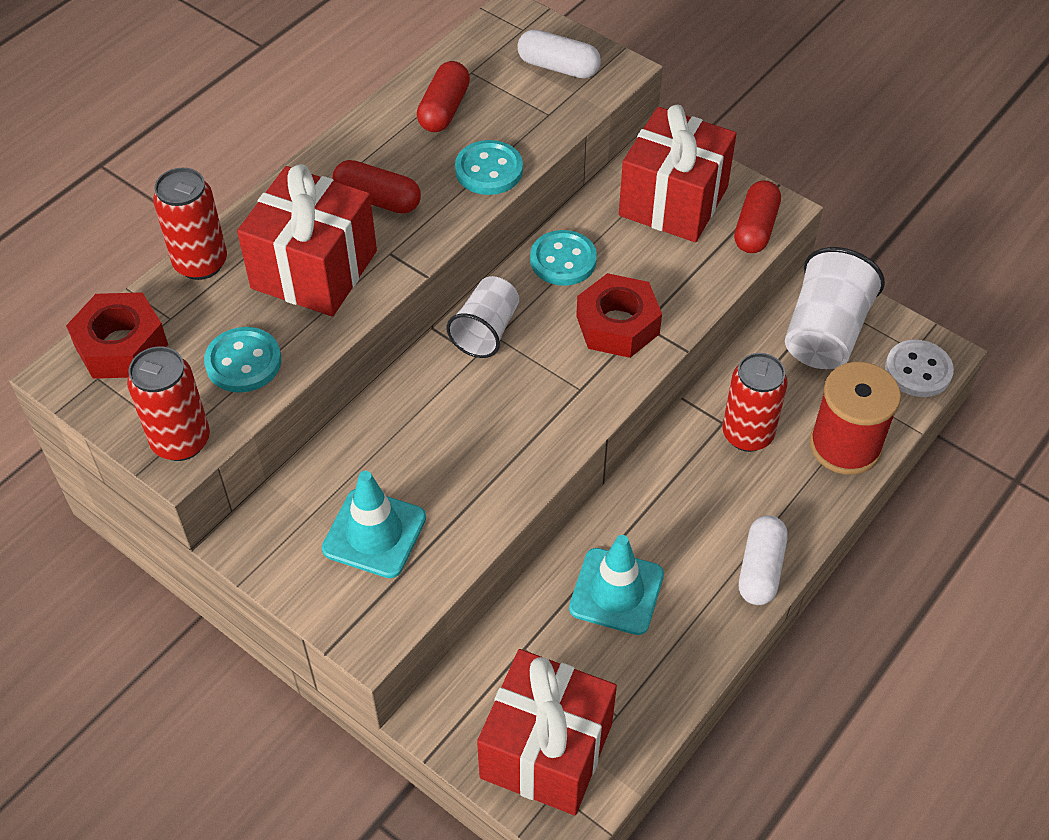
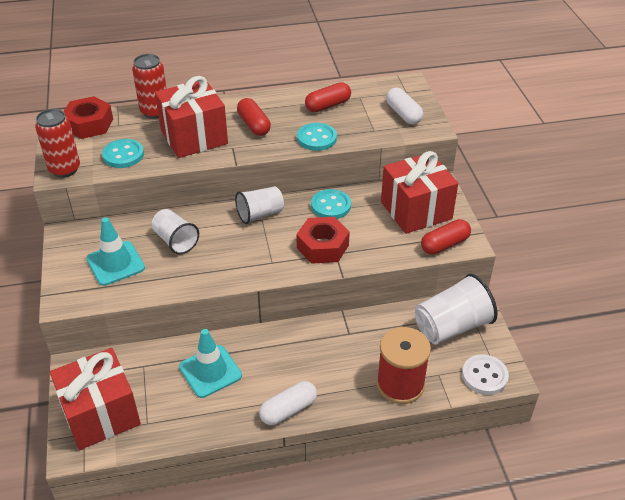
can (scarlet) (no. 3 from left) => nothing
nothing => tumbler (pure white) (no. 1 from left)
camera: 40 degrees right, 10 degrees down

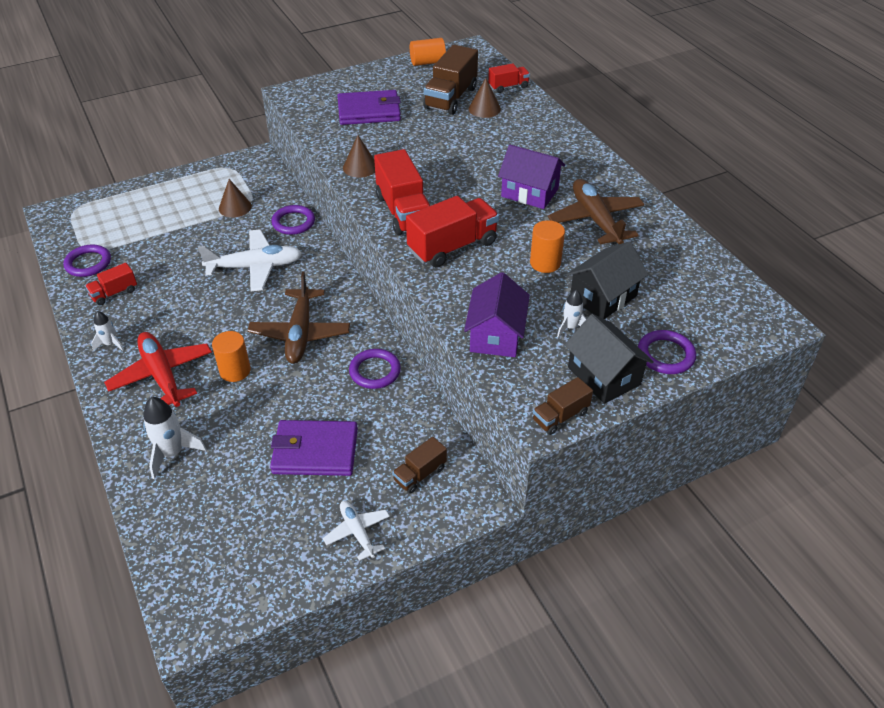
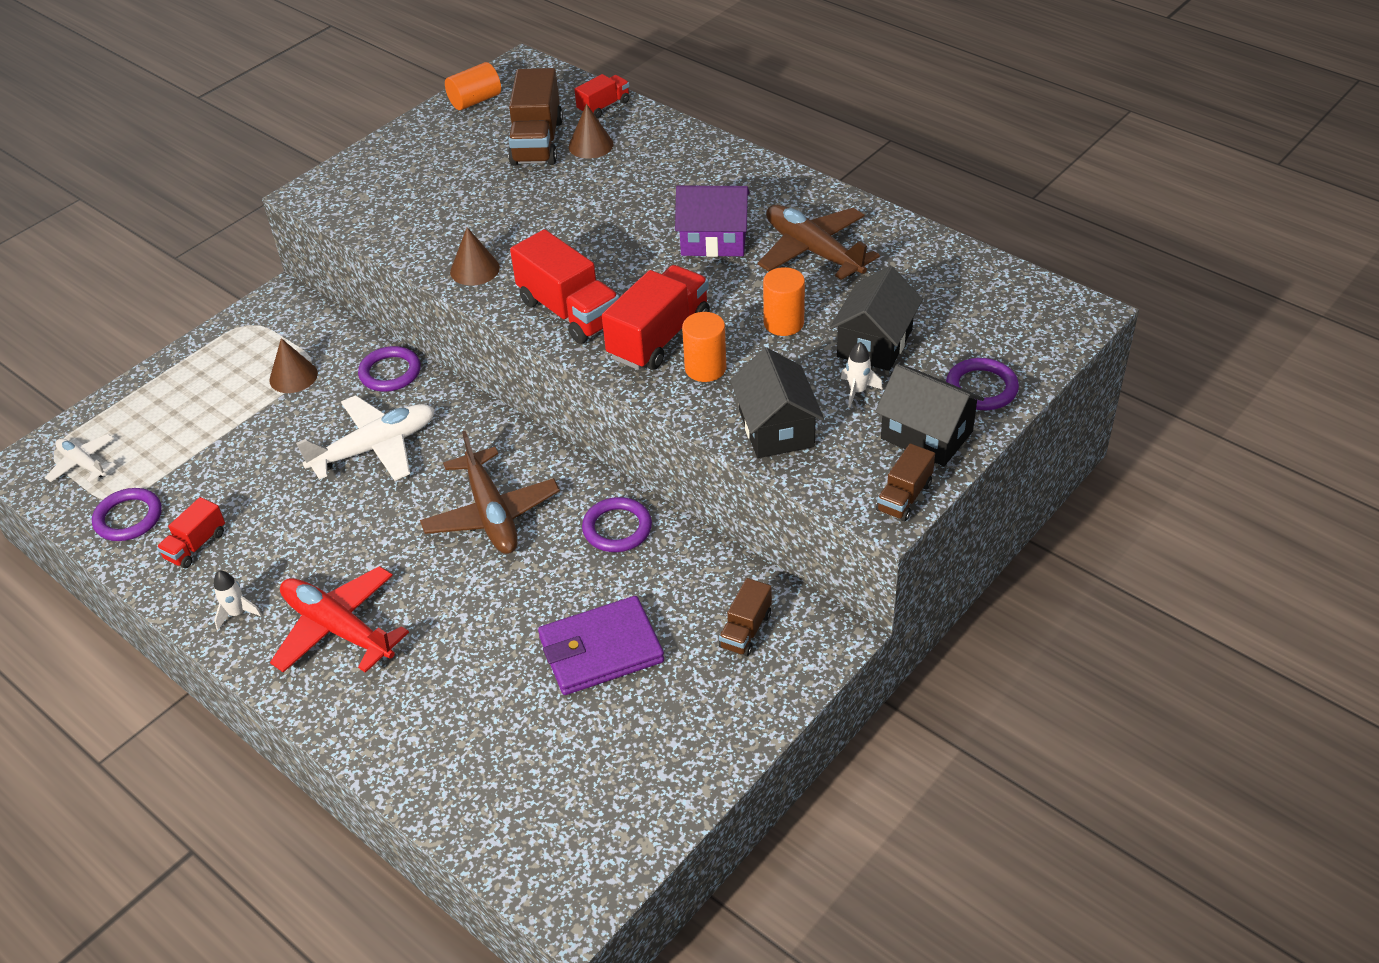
rocket (pure white) (no. 2 from left) => nothing
billfold (violet) (no. 2 from left) => nothing
cylinder shape (orange-coloured) (no. 1 from left in the first image) => cylinder shape (orange-coloured) (no. 2 from left), relocated
aeroplane (pure white) (no. 2 from left in the first image) => aeroplane (pure white) (no. 1 from left), relocated
house (violet) (no. 1 from left) => house (ebony) (no. 1 from left)
camera: 20 degrees left, 0 degrees up

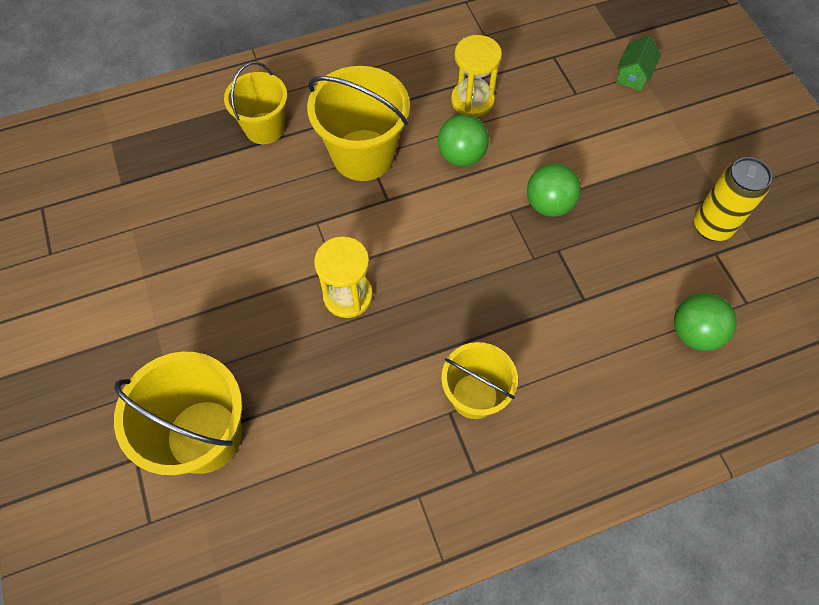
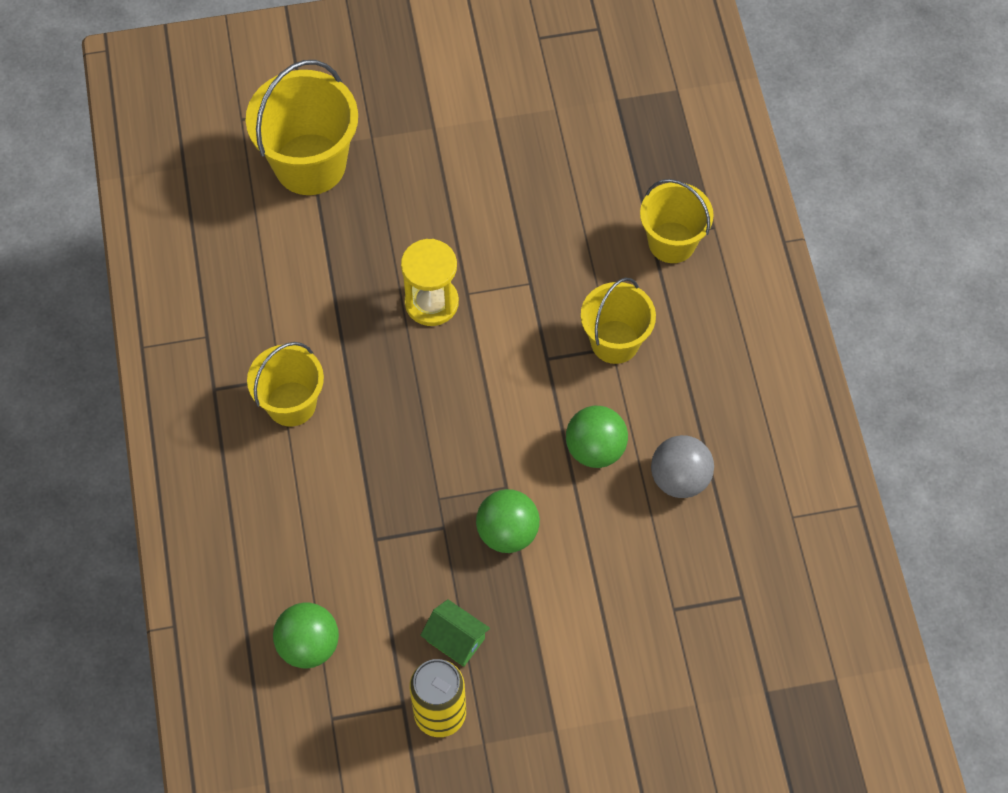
house (green), relocated
sand timer (yellow) (no. 2 from left) => sphere (gray)
bucket (yellow) (no. 3 from left), x0.65
camera: 100 degrees right, 0 degrees up

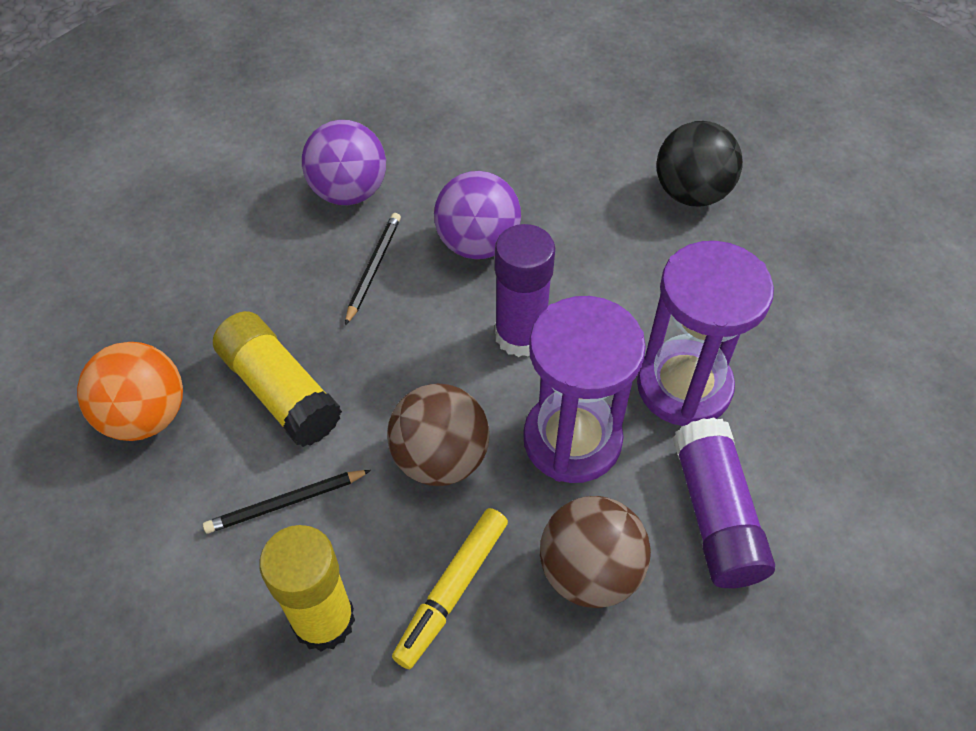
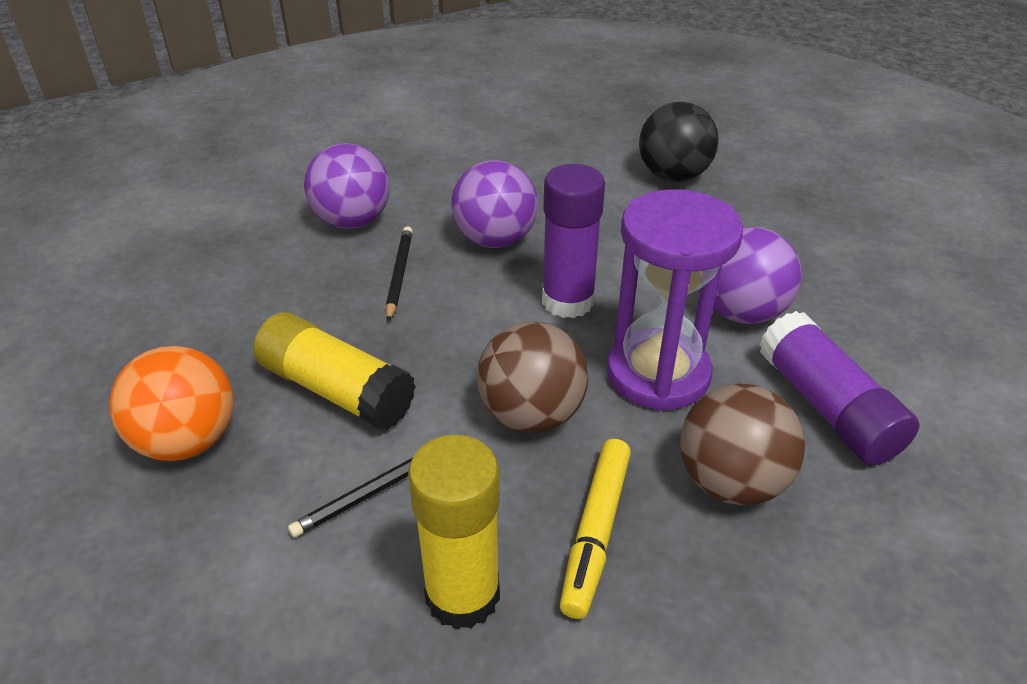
sand timer (violet) (no. 2 from left) => sphere (violet) (no. 3 from left)
camera: 15 degrees left, 15 degrees down

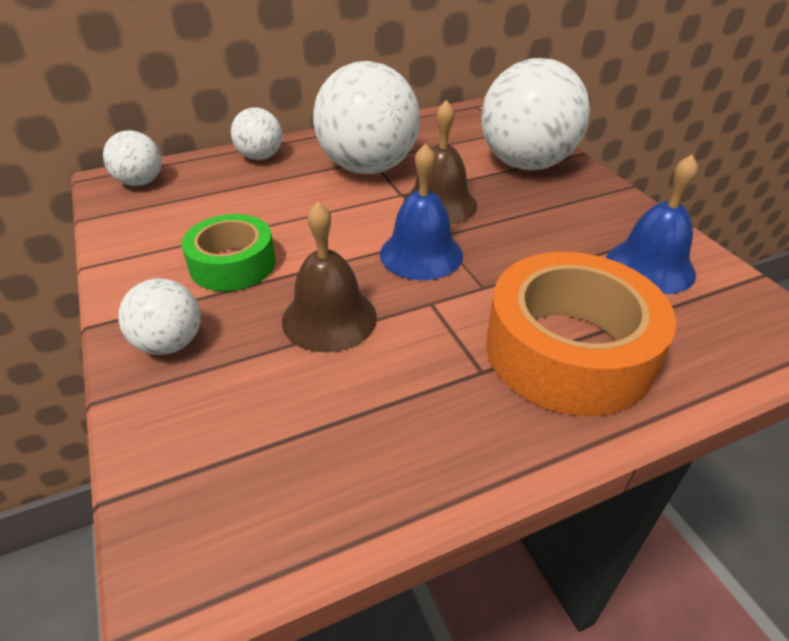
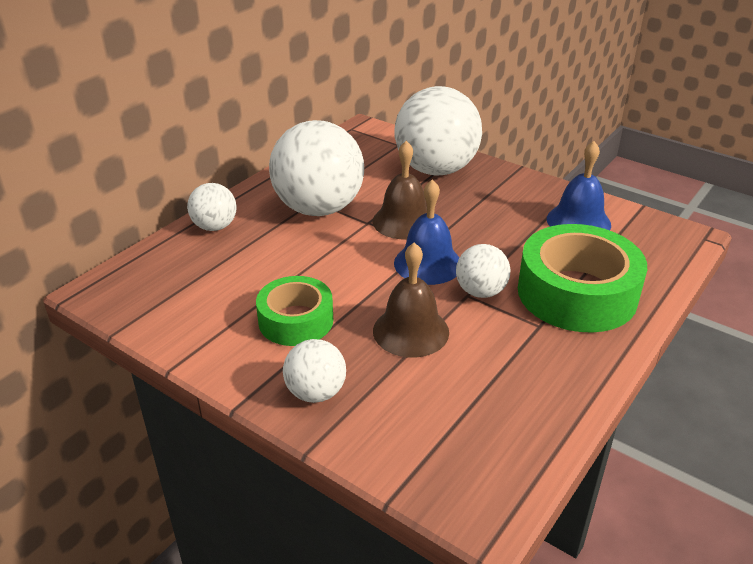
sphere (pure white) (no. 1 from left in the first image) => sphere (pure white) (no. 5 from left), relocated
sticky tape (orange-coloured) => sticky tape (green) (no. 2 from left)
camera: 30 degrees left, 5 degrees down

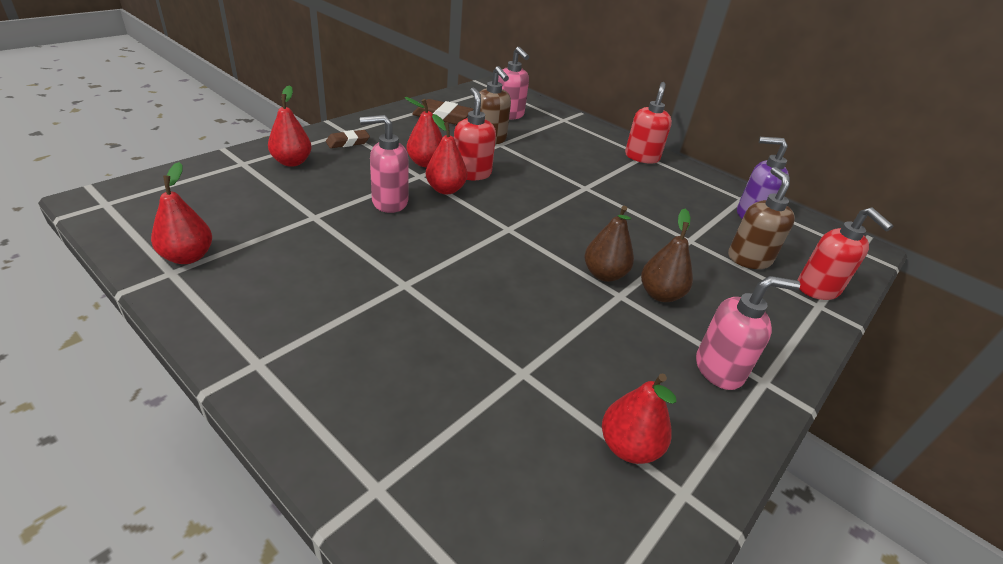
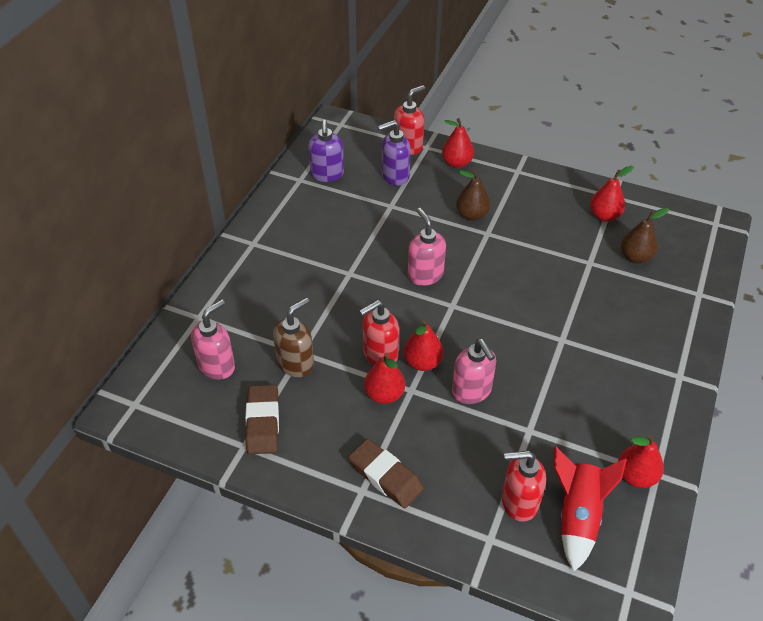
nothing => rocket (scarlet)
toy pear (scarlet) (no. 2 from left in the first image) => toy pear (scarlet) (no. 3 from left), relocated
toy pear (brown) (no. 1 from left in the first image) => toy pear (brown) (no. 2 from left), relocated
pump bottle (scarlet) (no. 2 from left in the first image) => pump bottle (scarlet) (no. 3 from left), relocated
pump bottle (rosy) (no. 3 from left in the first image) => pump bottle (rosy) (no. 2 from left), relocated
pump bottle (brown) (no. 2 from left) => pump bottle (violet) (no. 2 from left)
gum eraser (brown) (no. 1 from left in the first image) => gum eraser (brown) (no. 2 from left), x1.59
camera: 105 degrees left, 10 degrees up

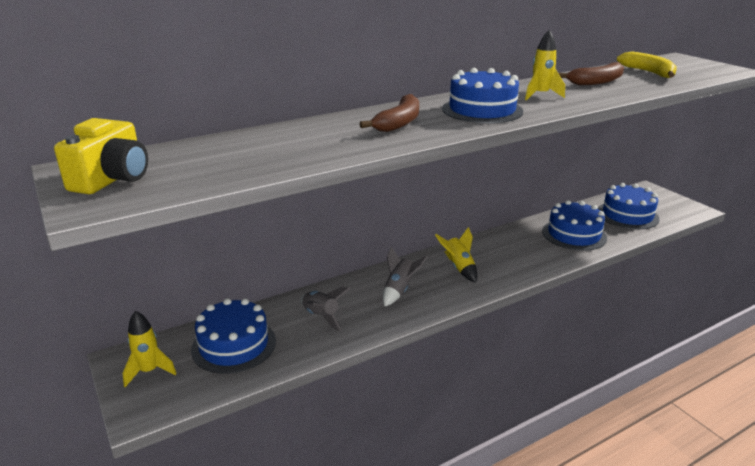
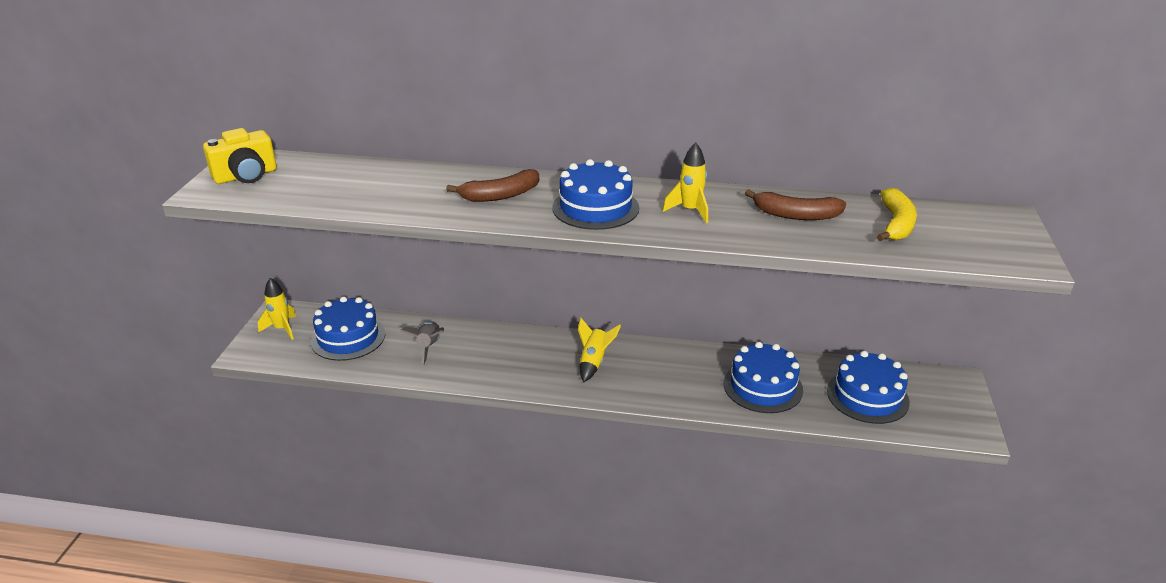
rocket (gray) (no. 2 from left) => nothing
camera: 40 degrees right, 5 degrees up

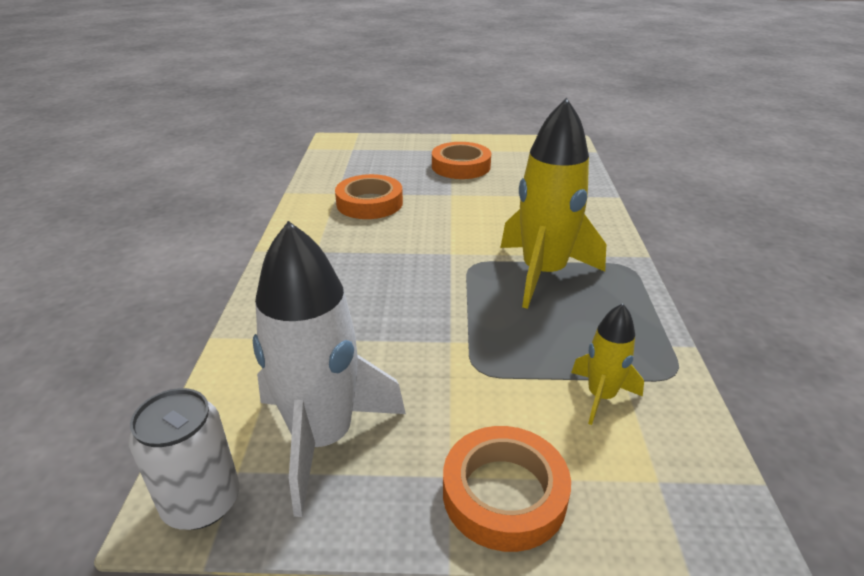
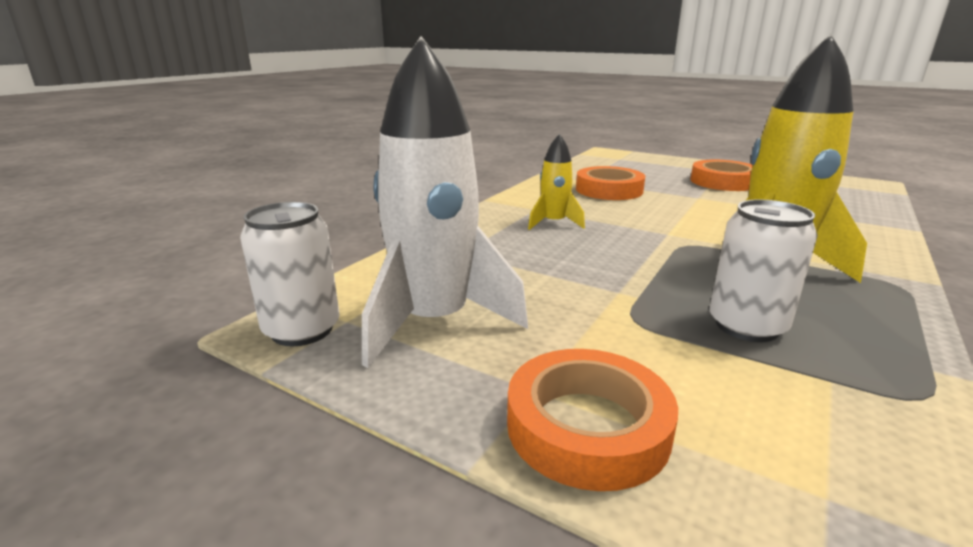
nothing => can (pure white) (no. 2 from left)
rocket (yellow) (no. 2 from left in the first image) => rocket (yellow) (no. 1 from left), relocated
camera: 30 degrees right, 10 degrees down

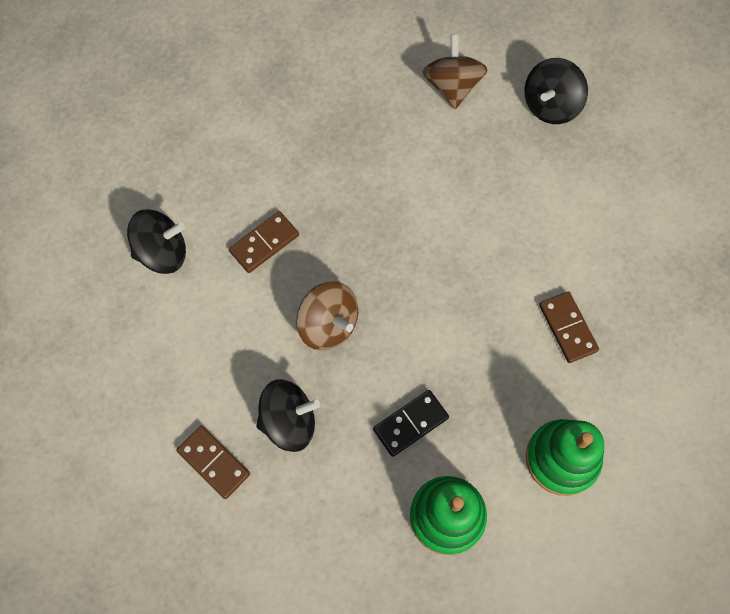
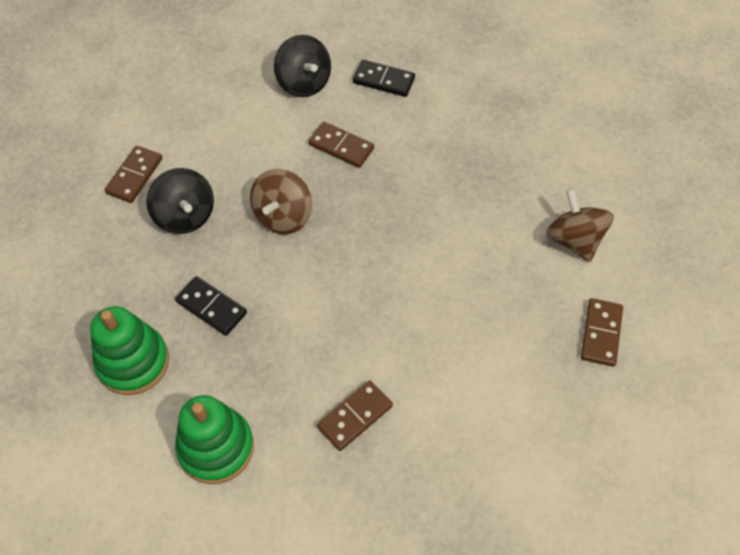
nothing => domino tile (ebony) (no. 2 from left)
toy top (ebony) (no. 3 from left) => domino tile (brown) (no. 4 from left)
toy top (brown) (no. 2 from left), 90 degrees counterclockwise
camera: 70 degrees right, 10 degrees down

